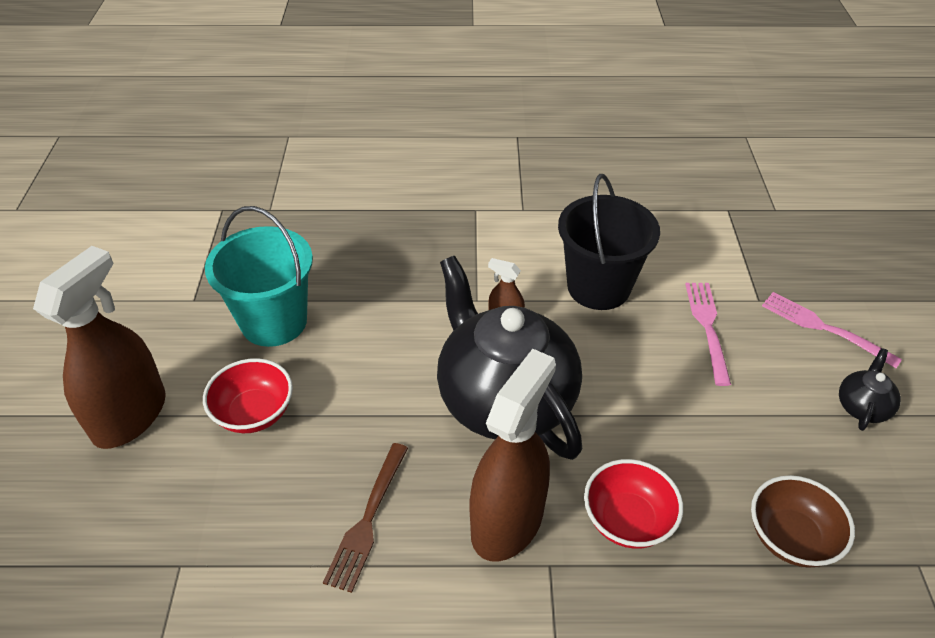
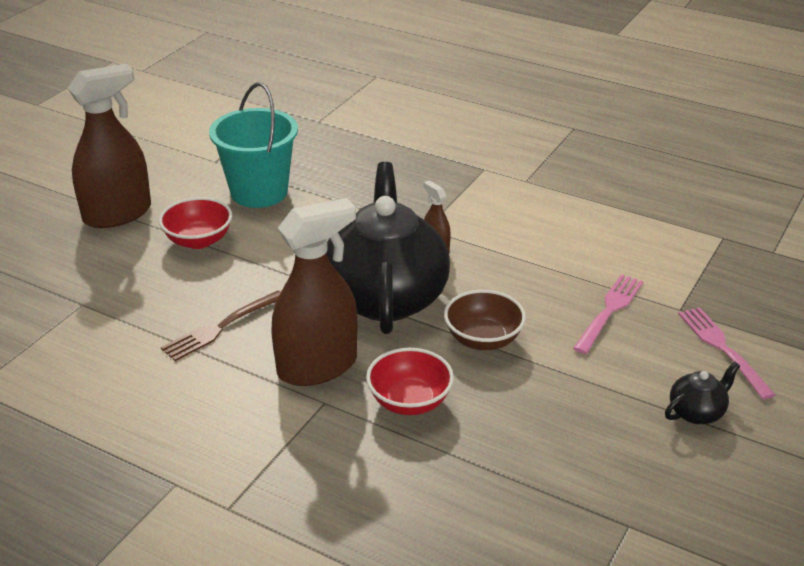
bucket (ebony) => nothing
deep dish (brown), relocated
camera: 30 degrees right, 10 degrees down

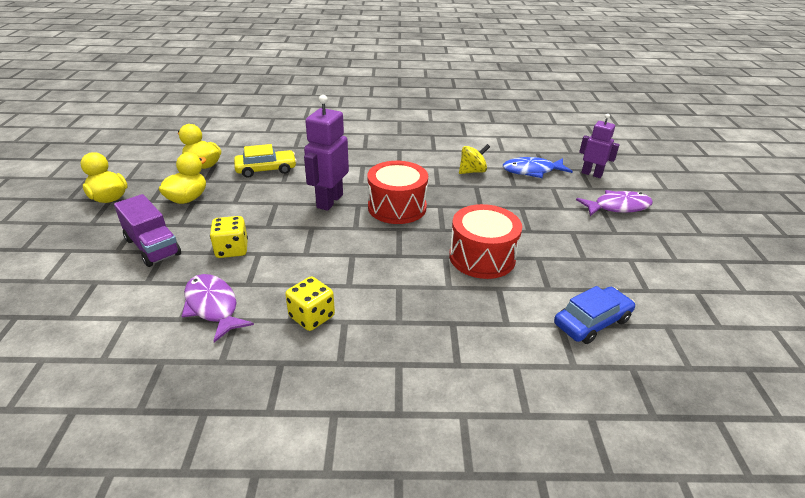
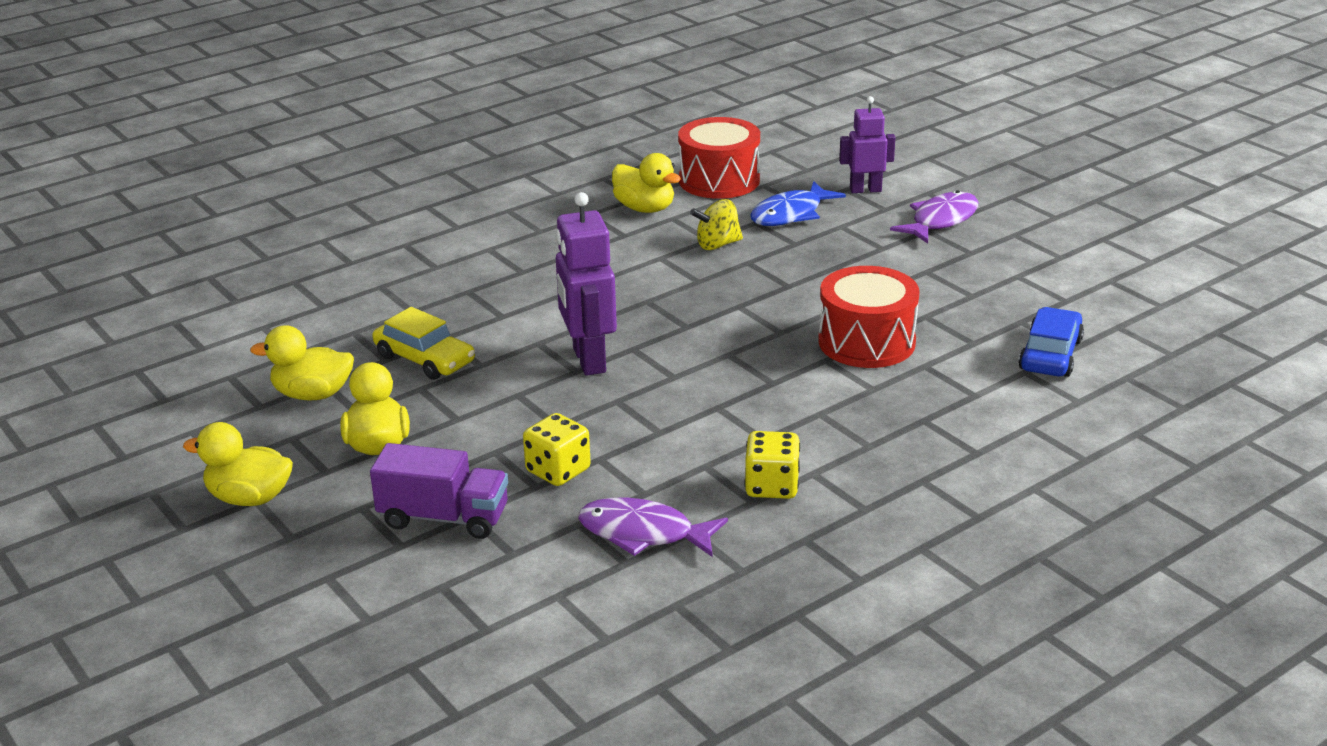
nothing => duck (yellow) (no. 4 from left)
toy drum (scarlet) (no. 1 from left), relocated
automobile (yellow), 90 degrees clockwise
toy top (yellow), 135 degrees counterclockwise
camera: 35 degrees left, 5 degrees down

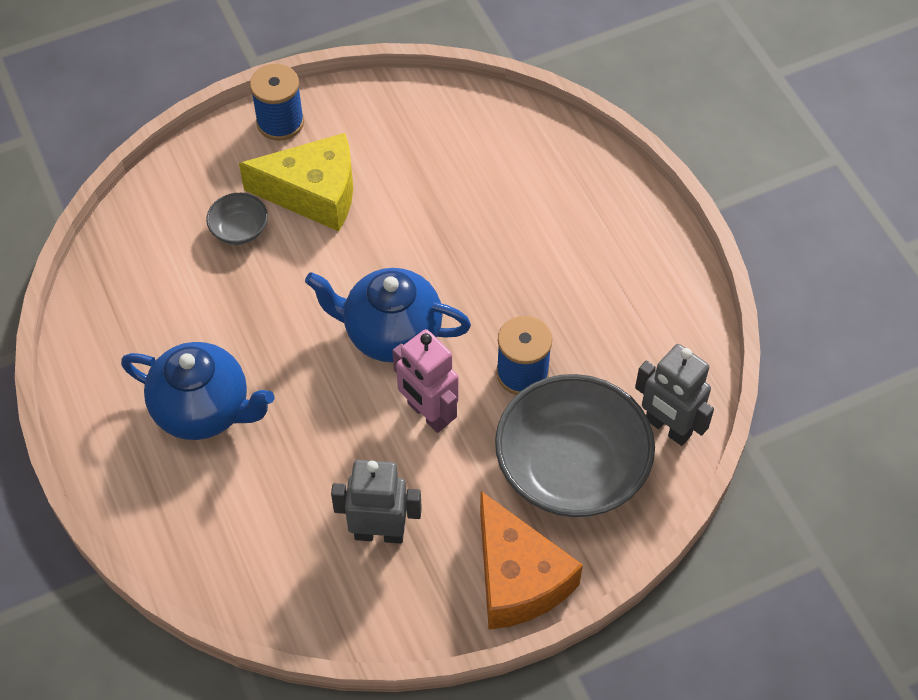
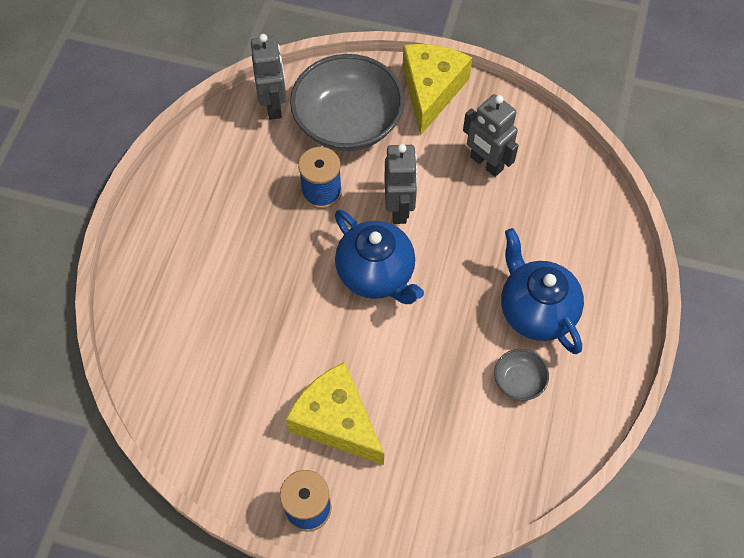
deep dish (gray) (no. 1 from left in the first image) => deep dish (gray) (no. 2 from left), relocated
robot (rosy) => robot (gray) (no. 2 from left)
piece of cheese (orange-coloured) => piece of cheese (yellow) (no. 2 from left)
camera: 140 degrees left, 5 degrees up

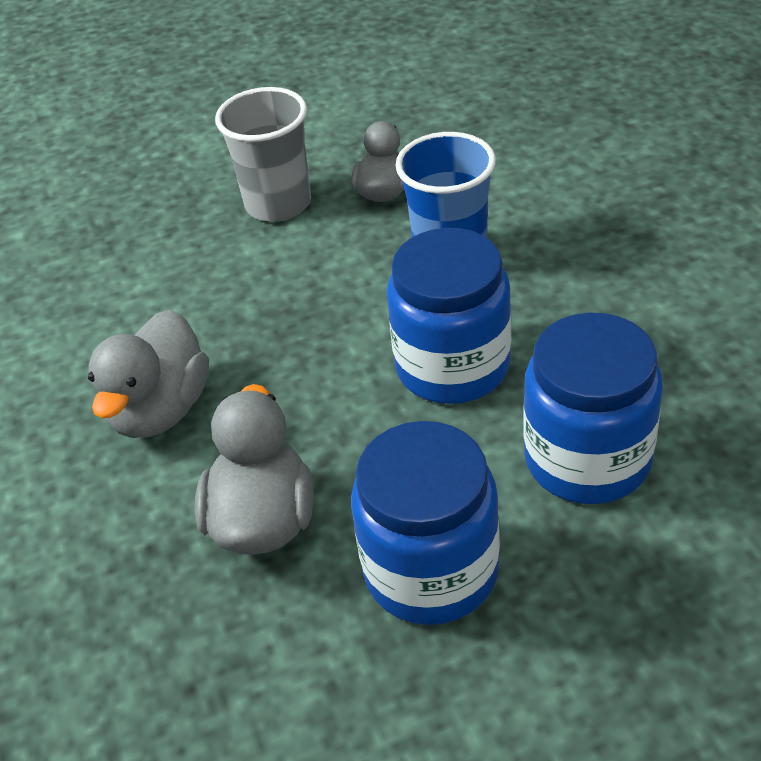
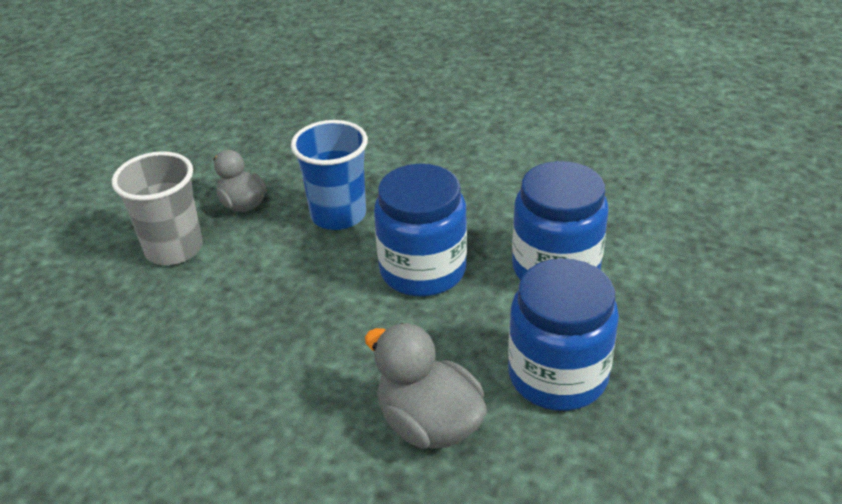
duck (gray) (no. 1 from left) => nothing
camera: 50 degrees left, 5 degrees down

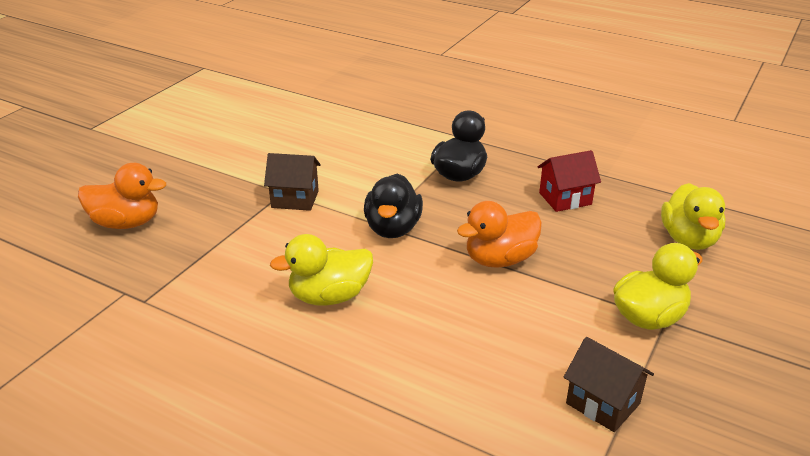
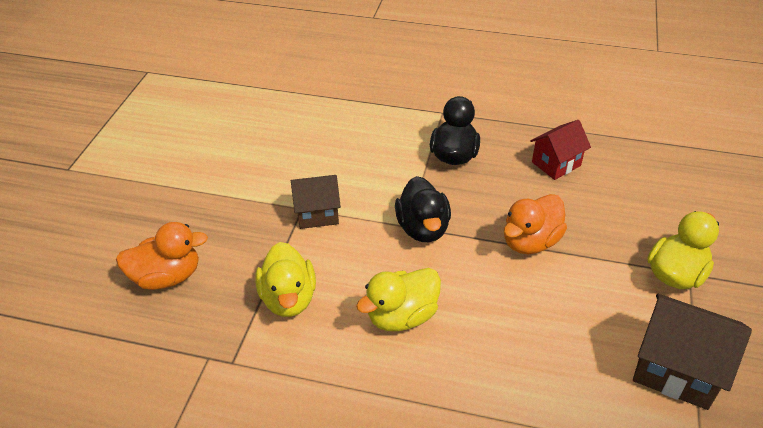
duck (yellow) (no. 3 from left in the first image) => duck (yellow) (no. 1 from left), relocated
house (brown) (no. 2 from left), x1.53
camera: 15 degrees left, 10 degrees up

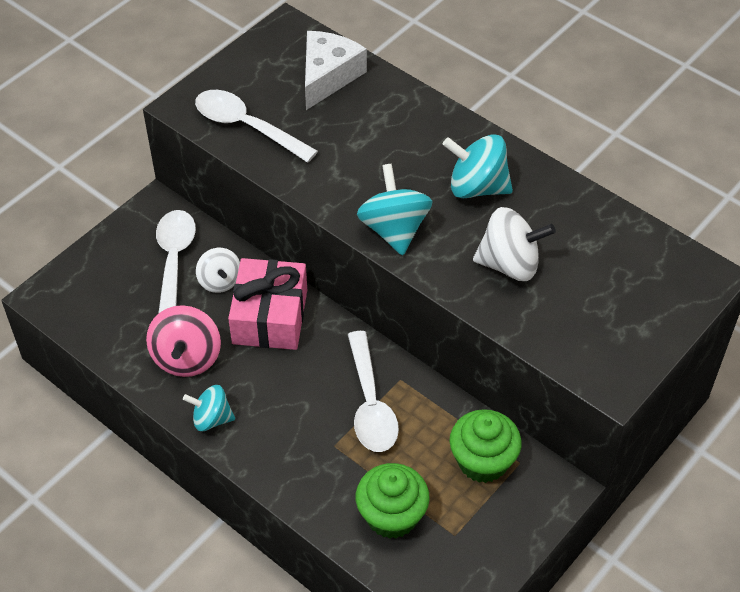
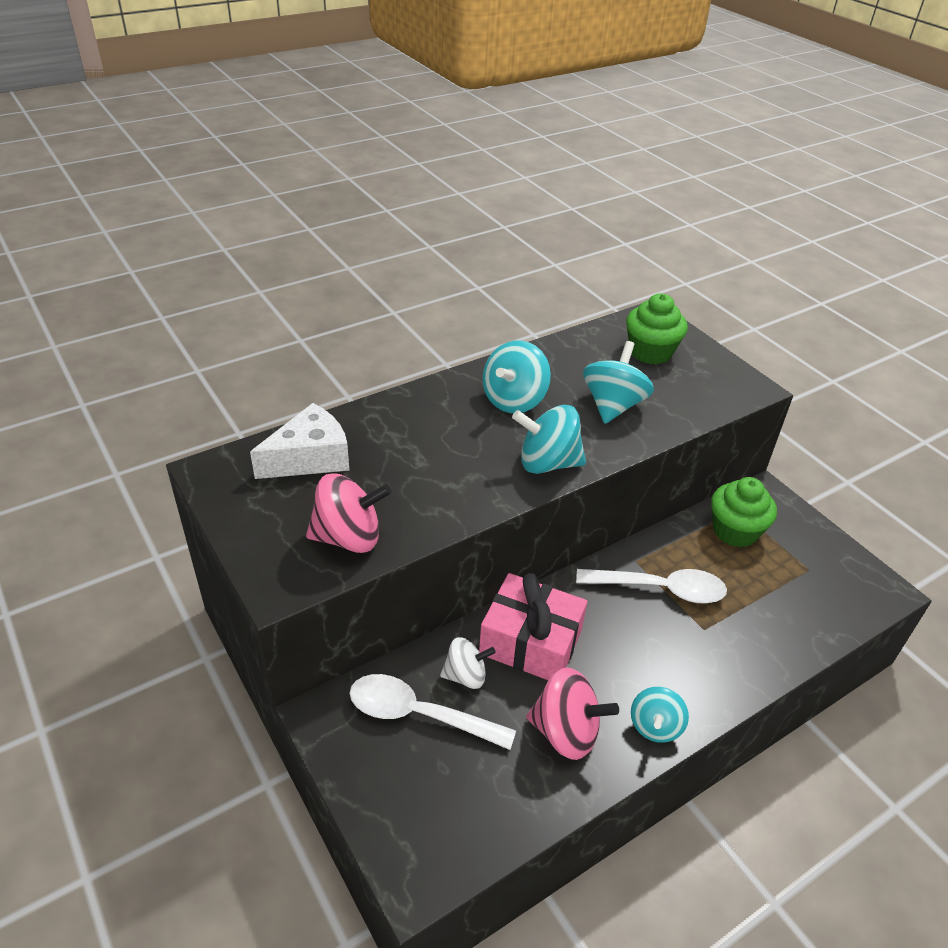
cupcake (green) (no. 1 from left), relocated
spoon (pure white) (no. 2 from left) => toy top (rosy) (no. 1 from left)
toy top (pure white) (no. 2 from left) => toy top (turquoise) (no. 3 from left)
piece of cheese (pure white), 105 degrees clockwise
camera: 75 degrees left, 10 degrees down

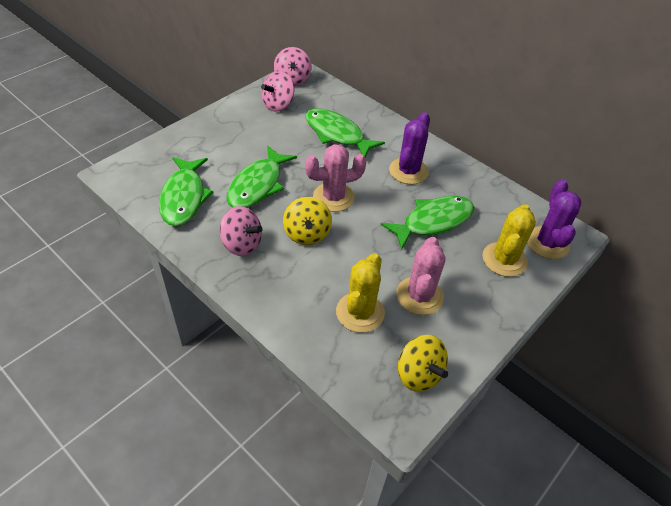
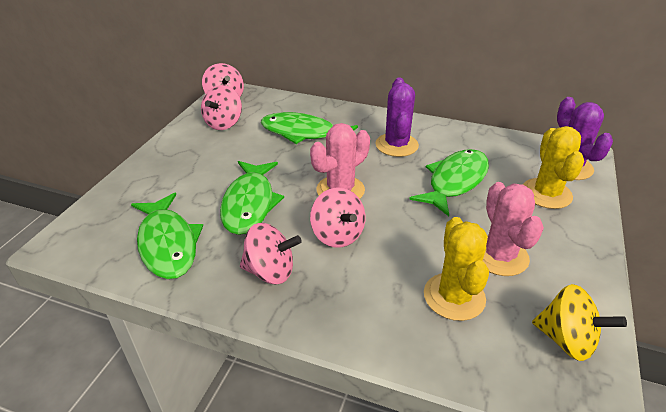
toy top (yellow) (no. 1 from left) => toy top (rosy) (no. 4 from left)
camera: 20 degrees left, 10 degrees down

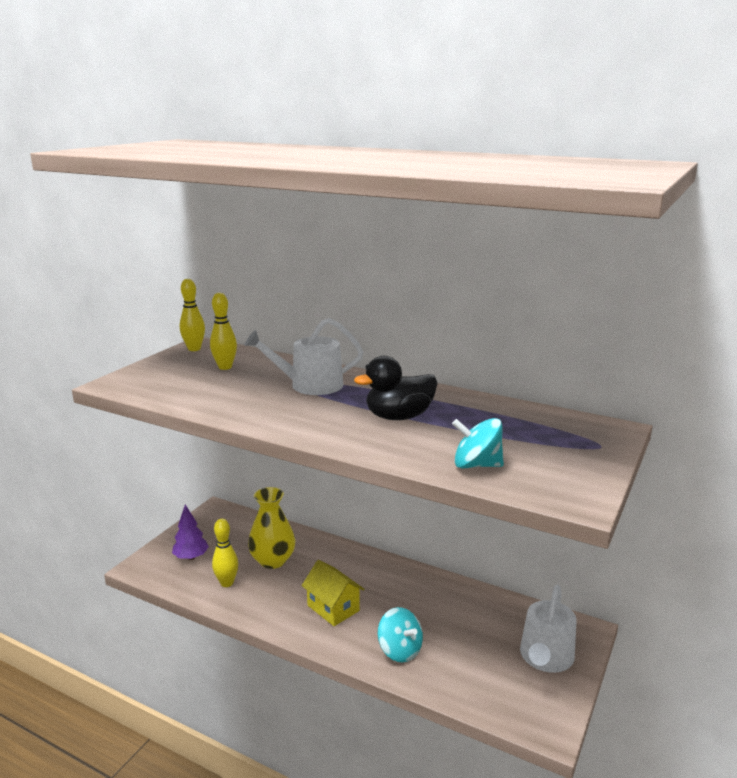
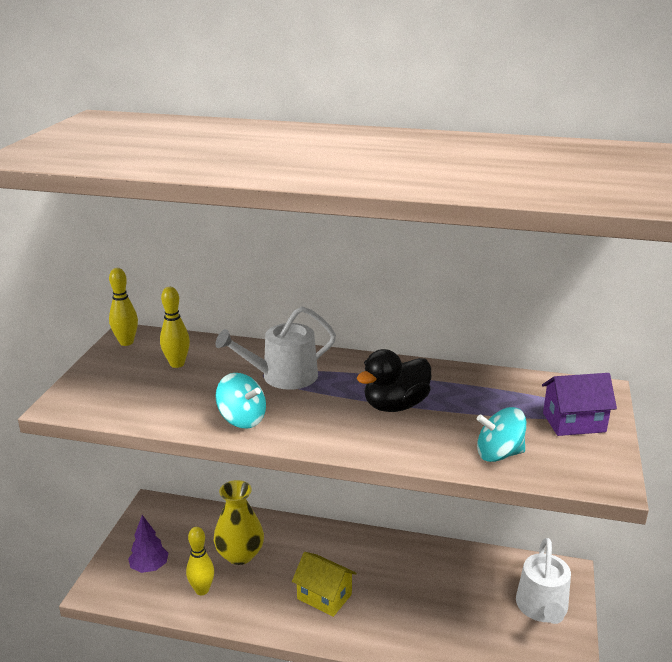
nothing => house (violet)
toy top (turquoise) (no. 1 from left), relocated
camera: 15 degrees left, 5 degrees up

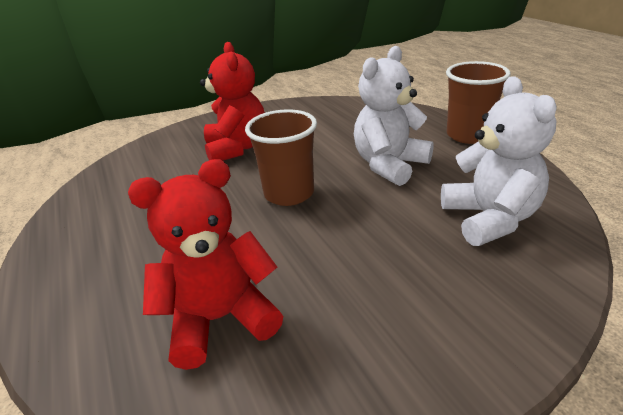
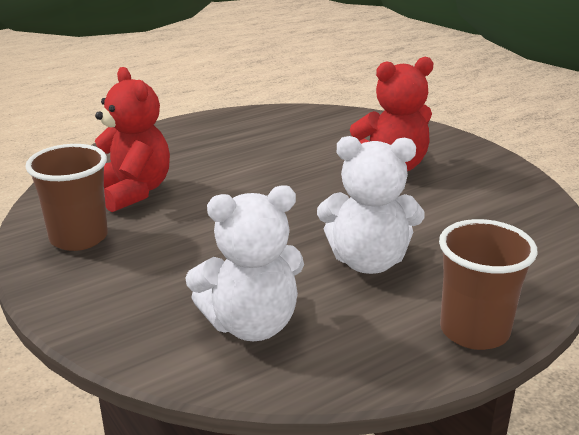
tumbler (brown) (no. 1 from left), relocated
teddy bear (pure white) (no. 1 from left in the first image) => teddy bear (pure white) (no. 2 from left), 150 degrees clockwise
camera: 80 degrees right, 5 degrees down

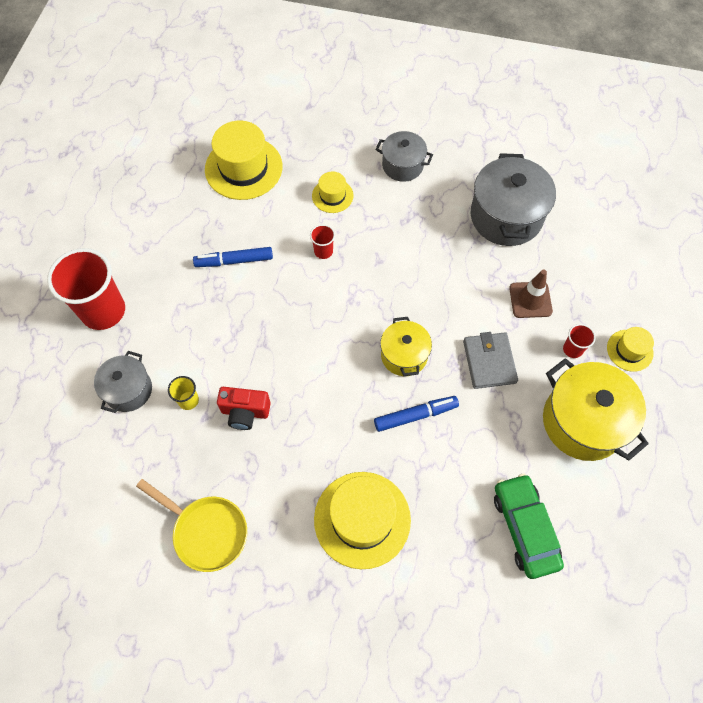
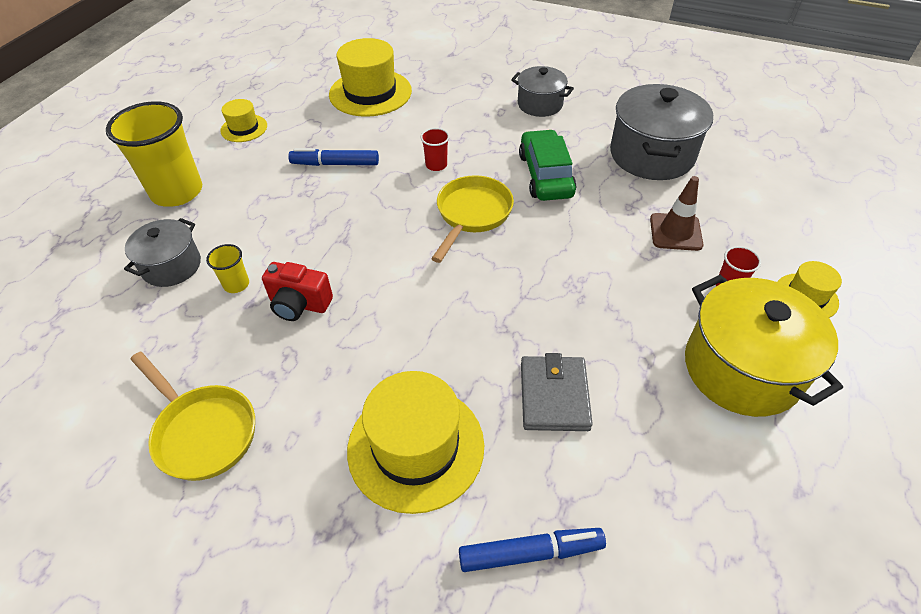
cooking pot (yellow) (no. 1 from left) => nothing
nothing => frying pan (yellow) (no. 2 from left)
top hat (yellow) (no. 2 from left in the first image) => top hat (yellow) (no. 1 from left), relocated
marker (cobalt) (no. 2 from left), relocated
billfold (gray), relocated
automobile (green), relocated
tumbler (scarlet) (no. 1 from left) => tumbler (yellow) (no. 1 from left)
camera: 10 degrees right, 15 degrees down

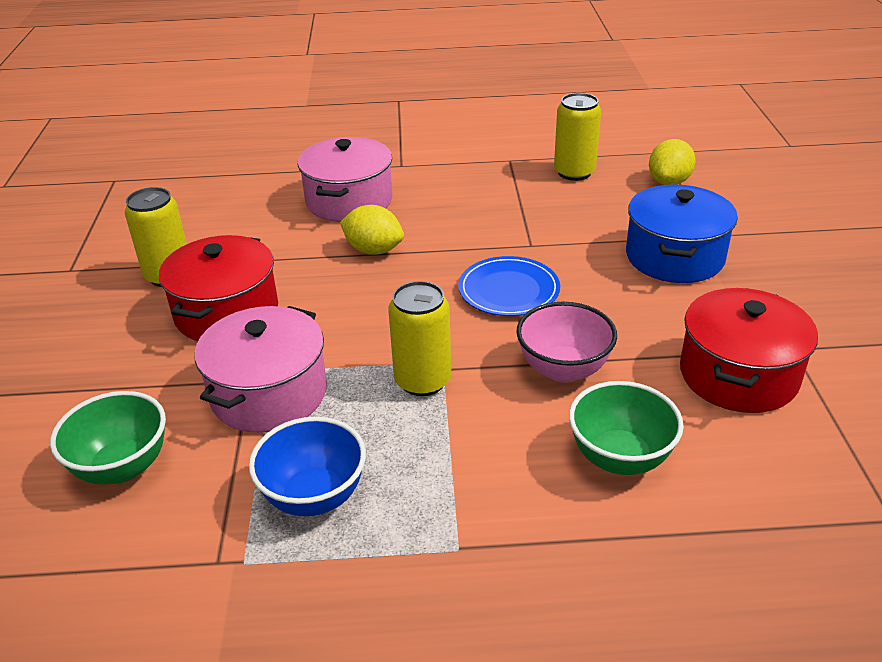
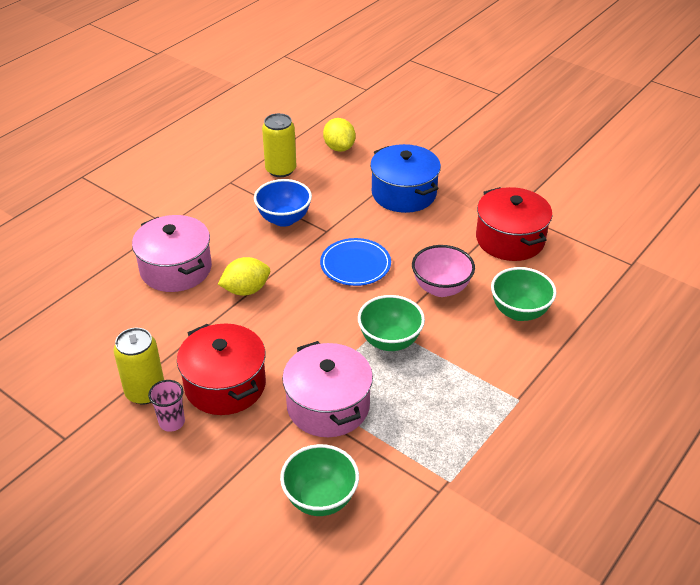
nothing => tumbler (rosy)
deep dish (cobalt), relocated
can (yellow) (no. 2 from left) => deep dish (green) (no. 2 from left)
camera: 50 degrees left, 5 degrees up

